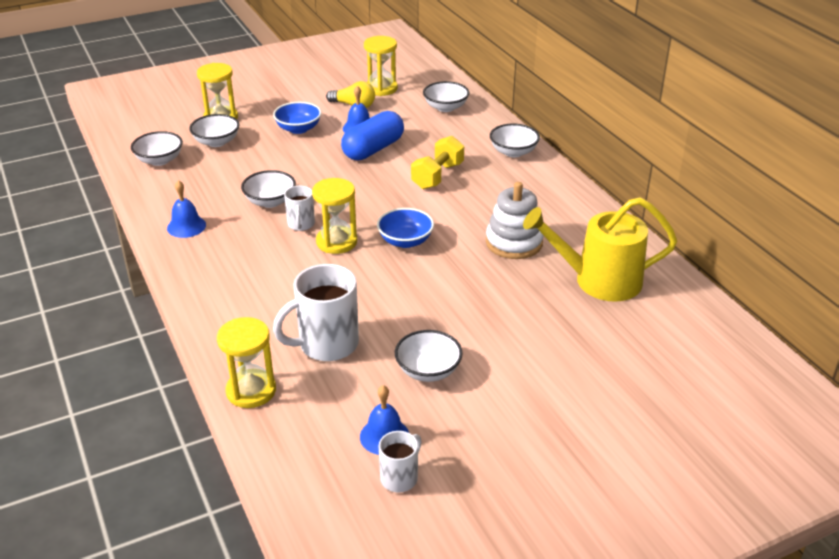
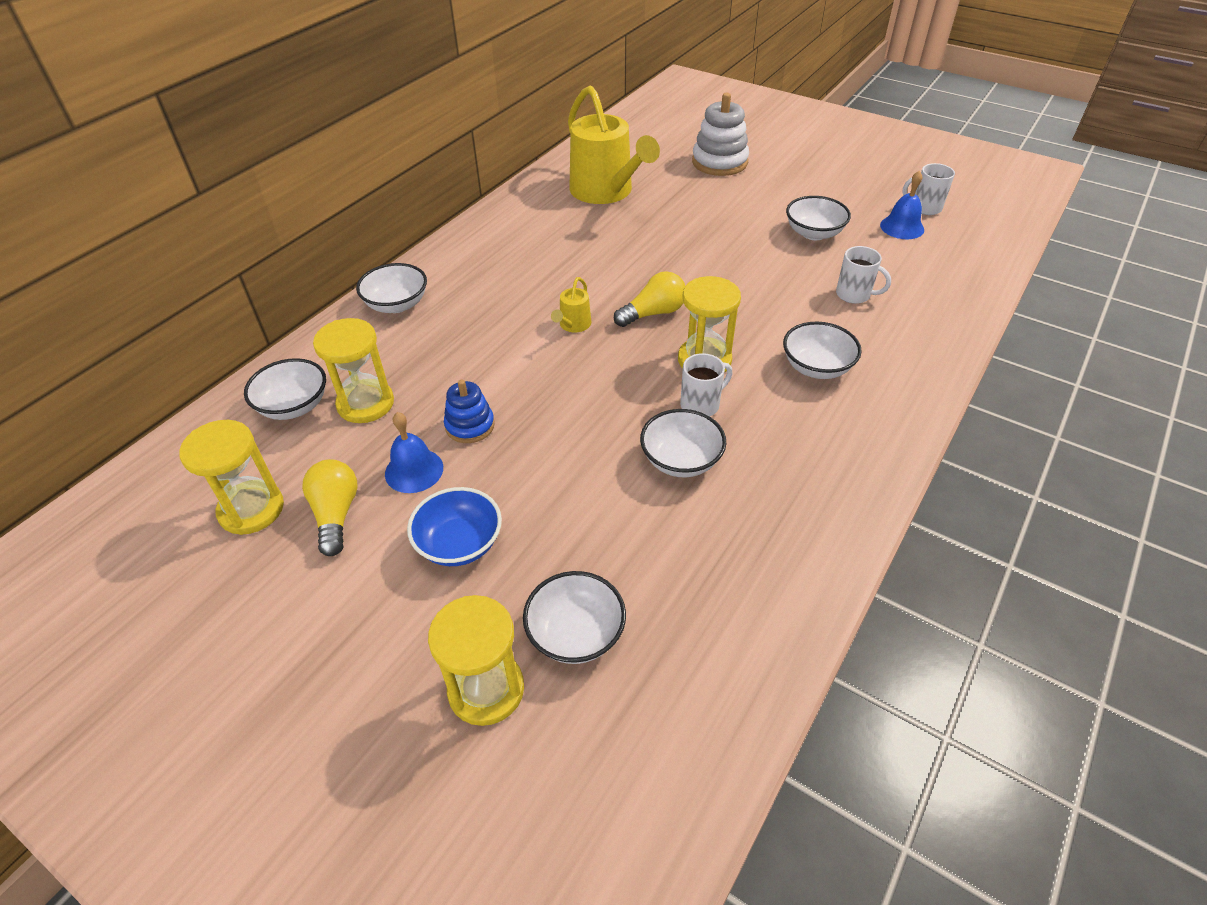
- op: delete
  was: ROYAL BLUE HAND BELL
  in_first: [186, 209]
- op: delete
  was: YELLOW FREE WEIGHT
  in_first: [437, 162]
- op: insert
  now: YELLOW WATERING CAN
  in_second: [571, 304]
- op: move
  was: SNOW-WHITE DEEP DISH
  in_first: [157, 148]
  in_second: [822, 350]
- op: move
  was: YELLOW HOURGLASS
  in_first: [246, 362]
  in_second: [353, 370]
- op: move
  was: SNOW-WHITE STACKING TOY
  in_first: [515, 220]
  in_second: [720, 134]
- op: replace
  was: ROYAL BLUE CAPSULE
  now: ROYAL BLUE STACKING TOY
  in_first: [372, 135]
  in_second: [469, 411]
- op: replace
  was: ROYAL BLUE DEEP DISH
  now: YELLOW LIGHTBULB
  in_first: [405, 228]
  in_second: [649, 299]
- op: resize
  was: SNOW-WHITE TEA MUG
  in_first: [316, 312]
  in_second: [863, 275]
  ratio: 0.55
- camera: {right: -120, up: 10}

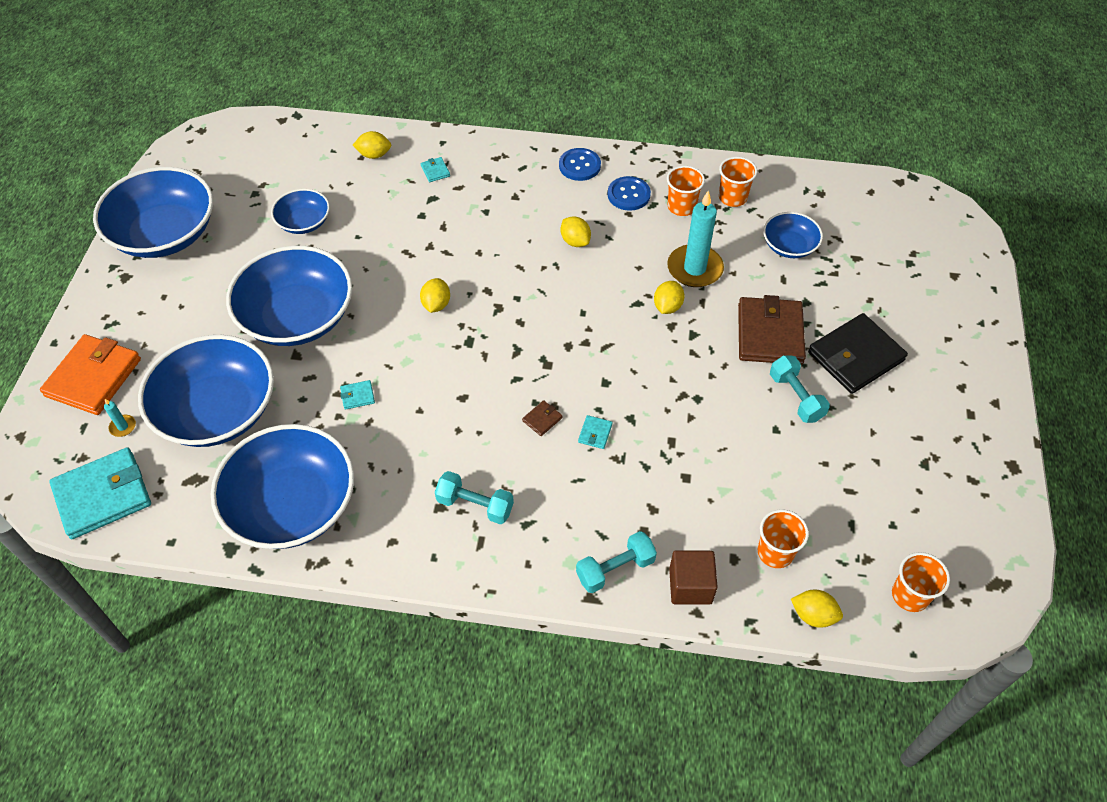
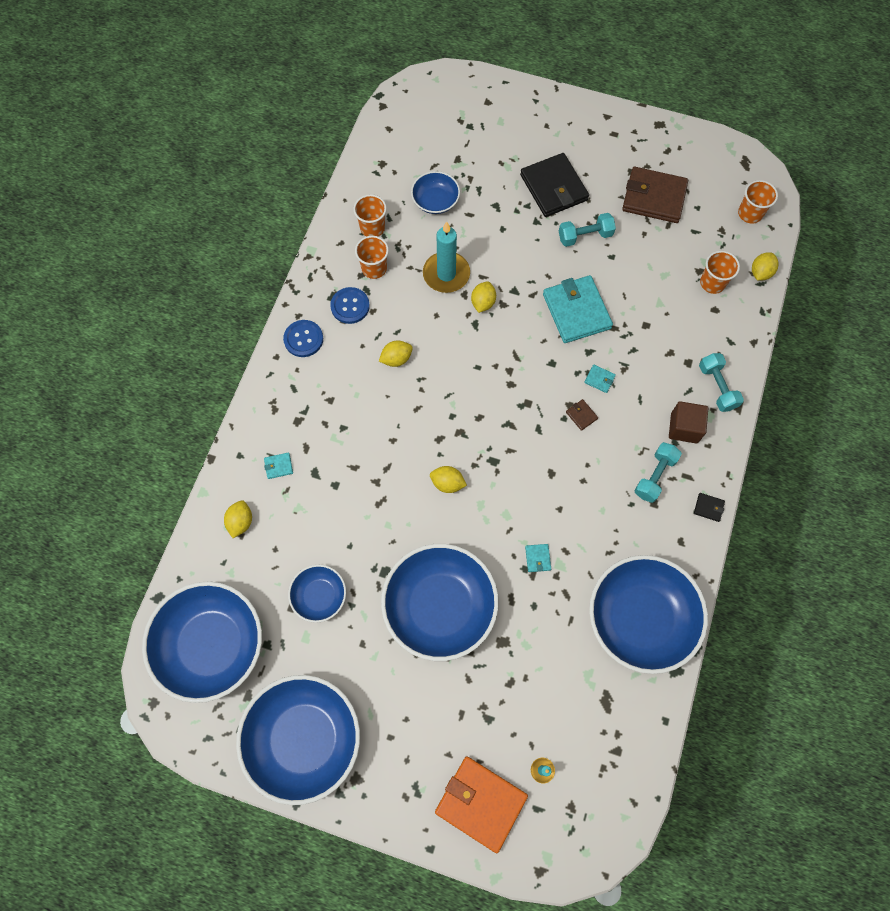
- op: insert
  now: JET-BLACK CARD WALLET
  in_second: [709, 507]
- op: move
  was: AQUA CARD WALLET
  in_first: [100, 493]
  in_second: [578, 309]
- op: move
  was: ROYAL BLUE DEEP DISH
  in_first: [206, 391]
  in_second: [202, 642]
- op: move
  was: DARK BROWN SOLID CUBE
  in_first: [693, 577]
  in_second: [688, 422]
- op: move
  was: DARK BROWN CARD WALLET
  in_first: [772, 330]
  in_second: [655, 195]
- op: rotate
  was: YELLOW CITRUS FRUIT
  in_first: [669, 297]
  in_second: [483, 297]
  clockwise: 75
- camera: {right: -80, up: 15}

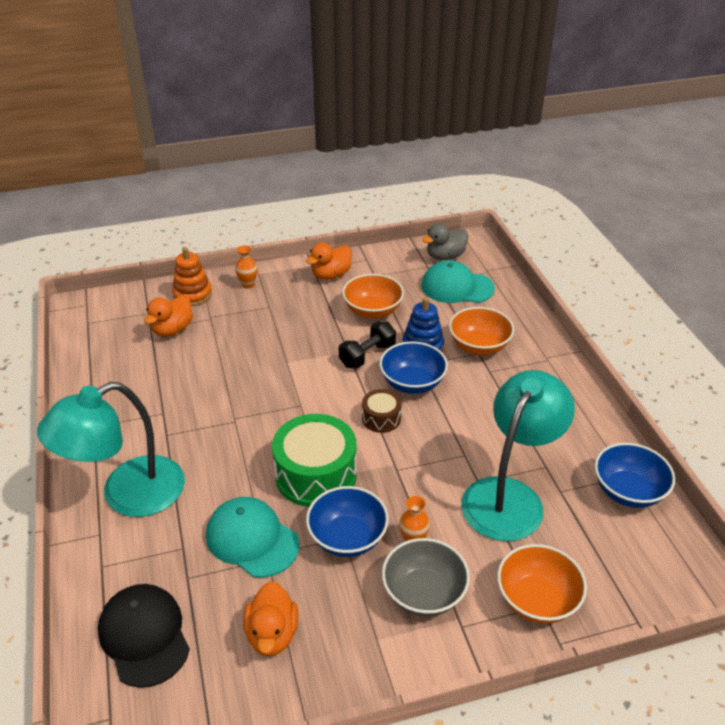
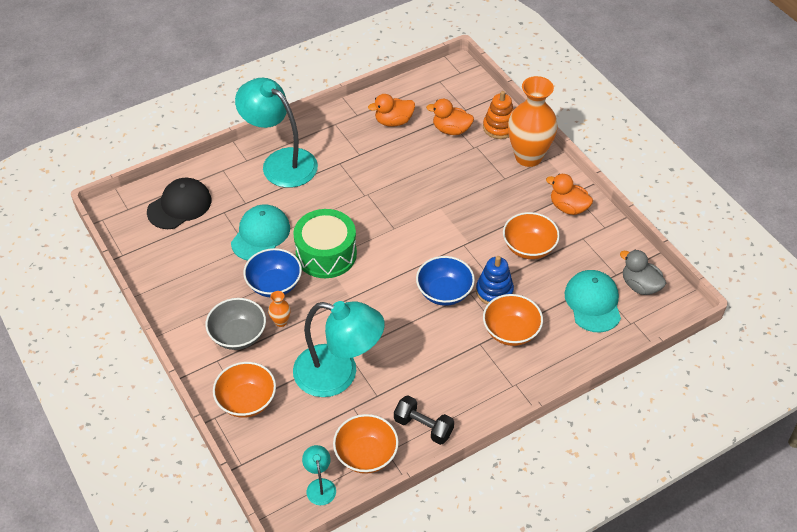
- op: delete
  was: DARK BROWN SNARE DRUM
  in_first: [382, 411]
- op: insert
  now: AQUA LAMP
  in_second: [319, 475]
- op: move
  was: ORANGE-COLOURED TOY DUCK
  in_first: [270, 618]
  in_second: [391, 110]
- op: move
  was: JET-BLACK FREE WEIGHT
  in_first: [367, 344]
  in_second: [424, 420]
- op: recolor
  was: ROYAL BLUE DEEP DISH
  now: ORANGE-COLOURED DEEP DISH
  in_first: [635, 475]
  in_second: [366, 444]
- op: resize
  was: ORANGE-COLOURED FLOWER VASE
  in_first: [246, 267]
  in_second: [533, 121]
  ratio: 2.47
- camera: {right: 75, up: 10}

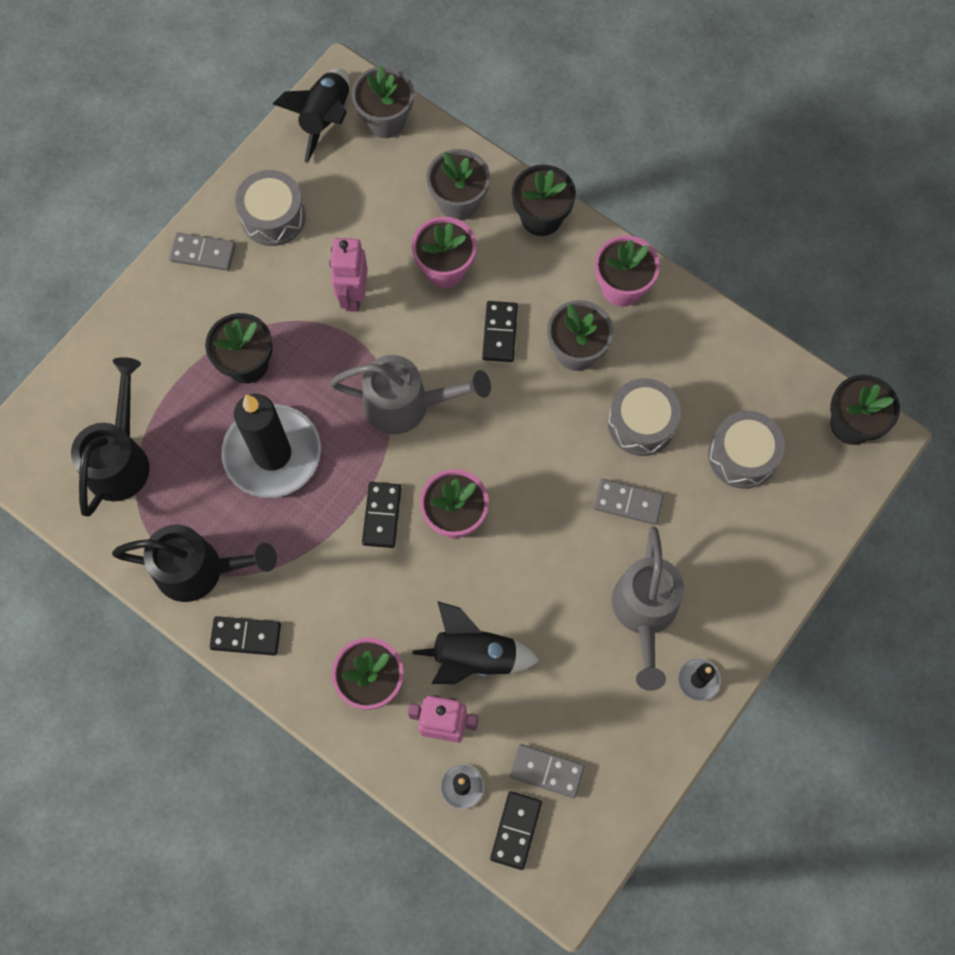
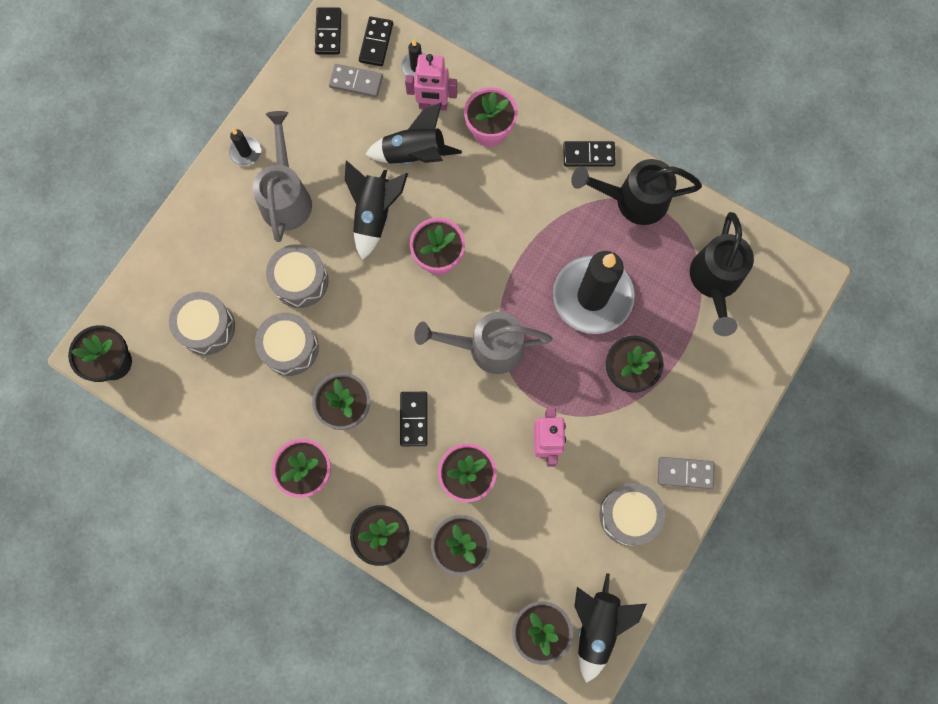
- op: insert
  now: JET-BLACK TOY ROCKET
  in_second: [376, 210]
- op: move
  was: JET-BLACK DOMINO PIECE
  in_first: [381, 515]
  in_second: [328, 31]
- op: replace
  was: GREY DOMINO PIECE
  now: GREY SNARE DRUM
  in_first: [629, 502]
  in_second: [297, 276]
- camera: {right: 175, up: 5}

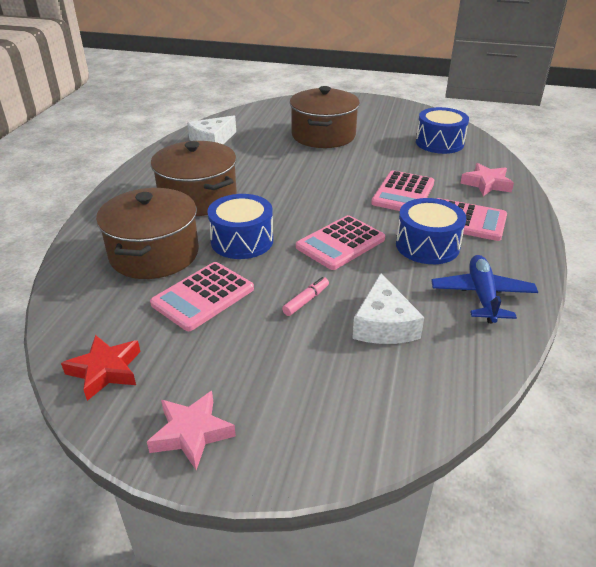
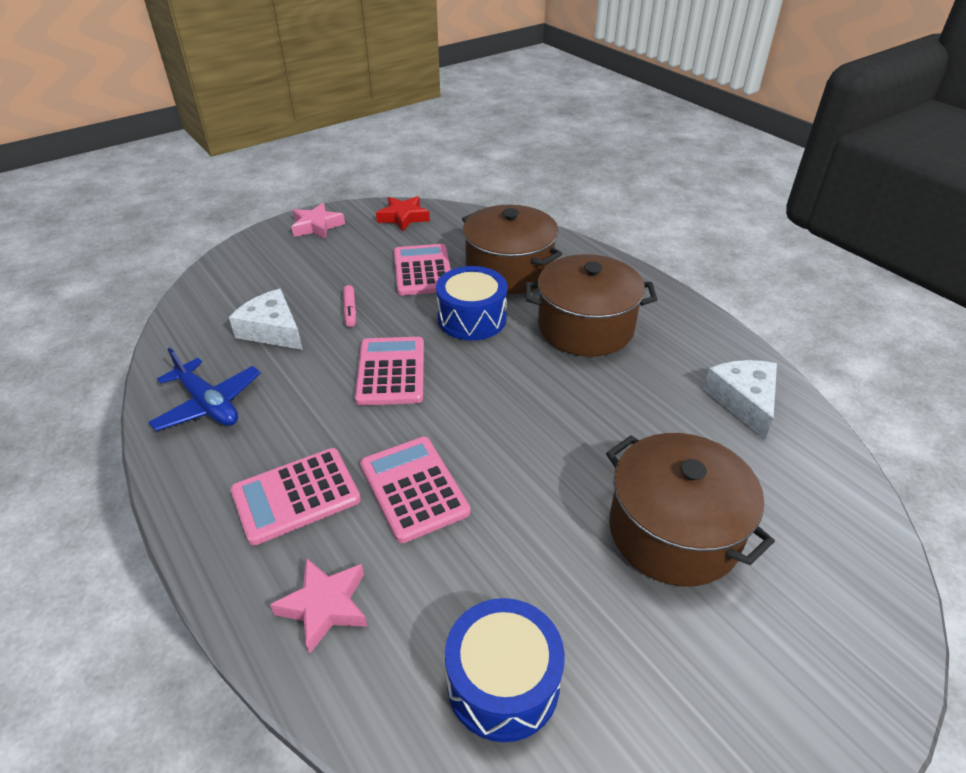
- op: delete
  was: ROYAL BLUE SNARE DRUM
  in_first: [431, 231]
- camera: {right: 130, up: 5}

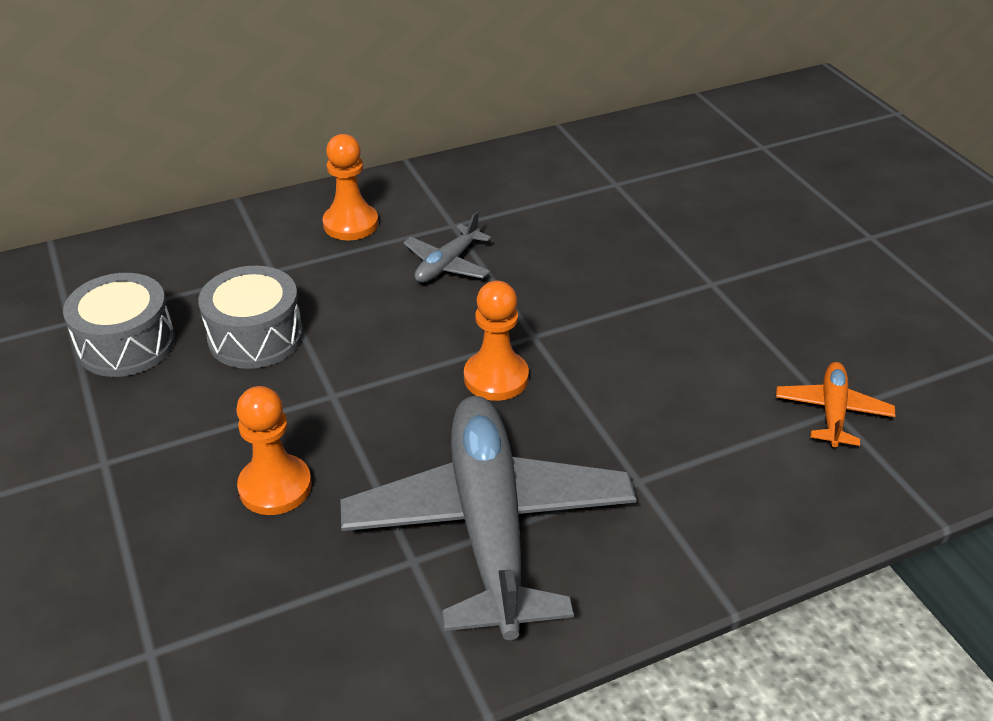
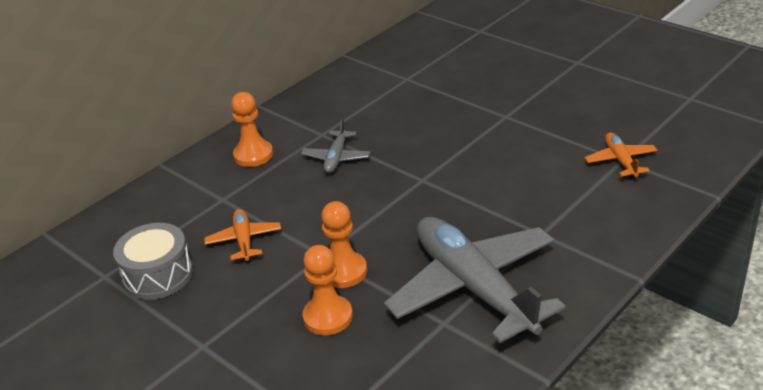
- op: move
  was: ORANGE-COLOURED CHESS PAWN
  in_first: [496, 341]
  in_second: [344, 244]
- op: replace
  was: GREY SNARE DRUM
  now: ORANGE-COLOURED TOY PLANE
  in_first: [250, 317]
  in_second: [242, 235]
- camera: {right: -20, up: -5}

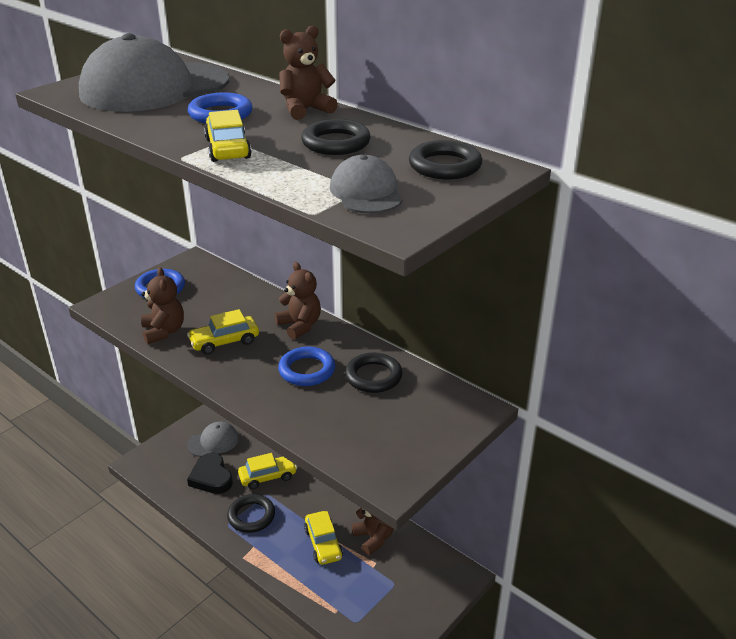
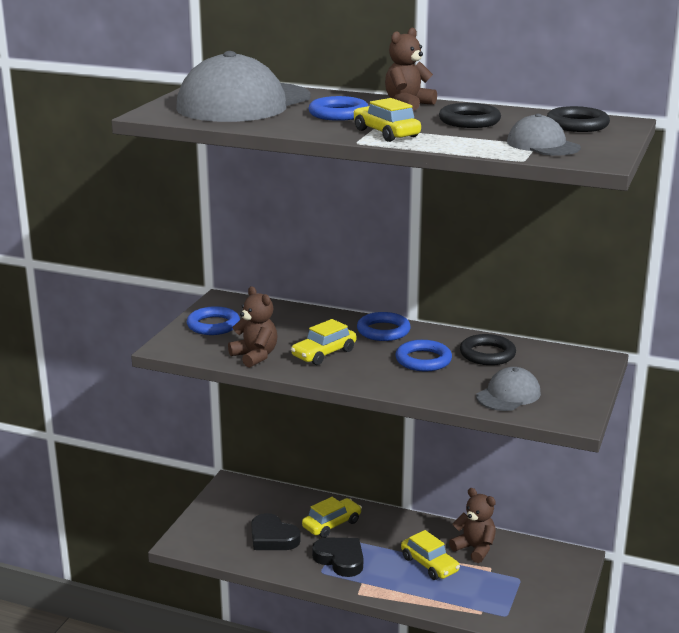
- op: move
  was: GREY BASEBALL CAP
  in_first: [213, 439]
  in_second: [508, 389]
- op: replace
  was: JET-BLACK RING
  now: JET-BLACK LOVE HEART
  in_first: [251, 513]
  in_second: [337, 557]
- op: replace
  was: DARK BROWN TEDDY BEAR
  now: ROYAL BLUE RING
  in_first: [298, 301]
  in_second: [384, 326]
- camera: {right: -20, up: -10}

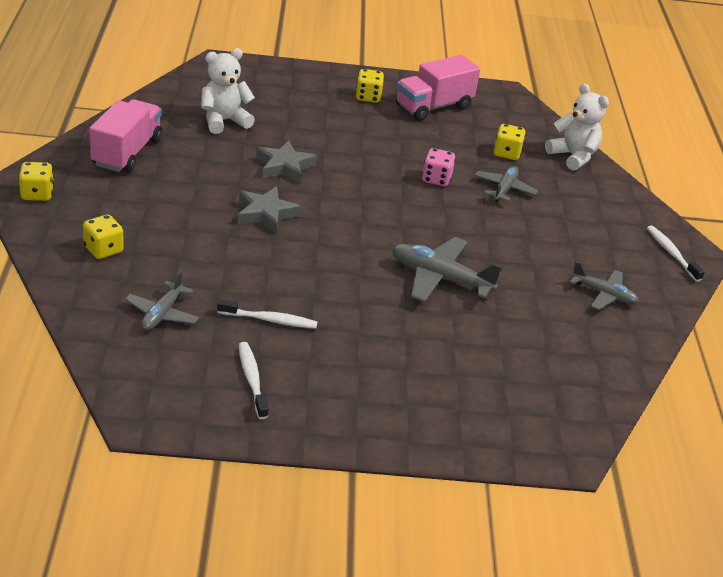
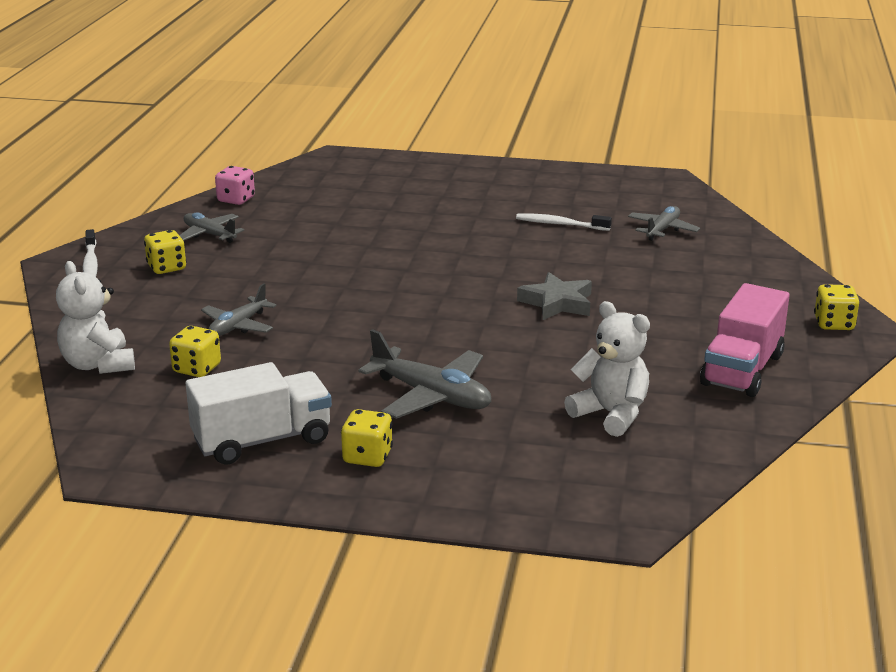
- op: delete
  was: SNOW-WHITE DENTAL BRUSH
  in_first: [254, 380]
- op: delete
  was: GREY FIVE-POINTED STAR
  in_first: [286, 162]
- op: move
  was: YELLOW DICE
  in_first: [103, 236]
  in_second: [165, 252]
- op: move
  was: GREY TOY PLANE
  in_first: [447, 269]
  in_second: [425, 374]
- op: move
  was: PINK DICE
  in_first: [439, 167]
  in_second: [235, 185]
- op: recolor
  was: PINK TOY TRUCK
  now: SNOW-WHITE TOY TRUCK
  in_first: [438, 88]
  in_second: [259, 413]
- op: rotate
  was: SNOW-WHITE TEDDY BEAR
  in_first: [228, 91]
  in_second: [607, 369]
  clockwise: -120
- camera: {right: -165, up: -10}

